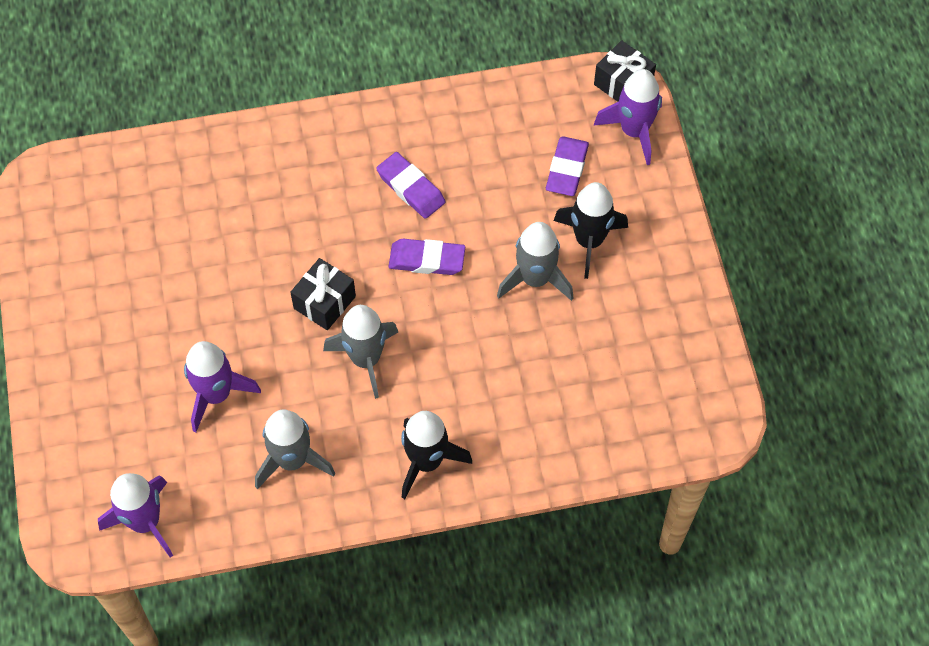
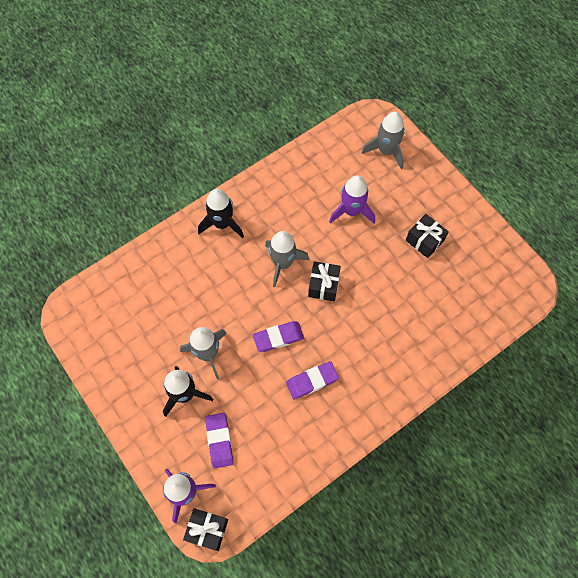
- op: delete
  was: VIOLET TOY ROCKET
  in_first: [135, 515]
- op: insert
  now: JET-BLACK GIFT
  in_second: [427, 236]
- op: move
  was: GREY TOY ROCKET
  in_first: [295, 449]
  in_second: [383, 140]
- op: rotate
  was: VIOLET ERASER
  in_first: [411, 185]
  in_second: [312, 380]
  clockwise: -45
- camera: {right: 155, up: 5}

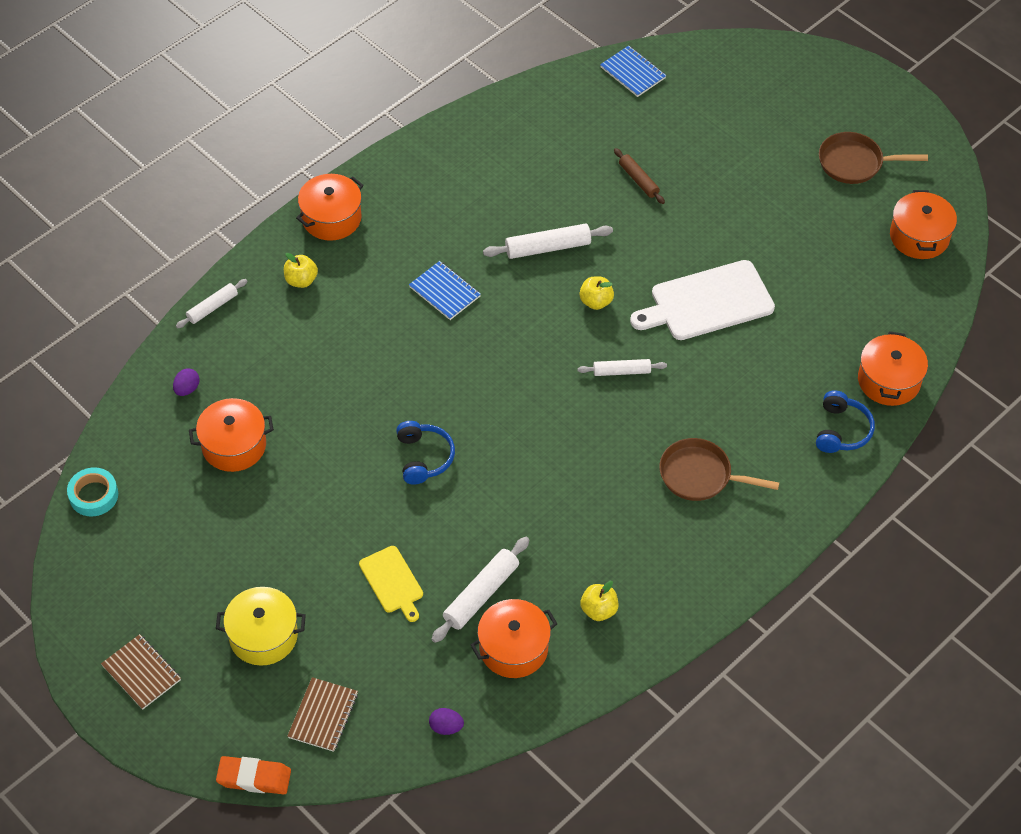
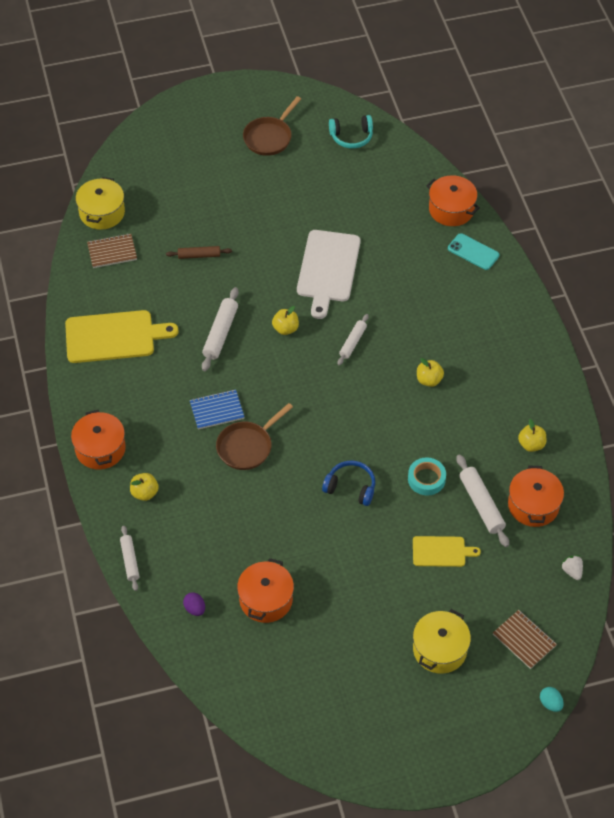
- op: insert
  now: YELLOW CHOPPING BOARD
  in_second: [122, 336]
- op: insert
  now: YELLOW APPLE FRUIT
  in_second: [430, 372]
- op: move
  was: AQUA STICKY TAPE
  in_first: [92, 491]
  in_second: [427, 476]
- op: move
  was: DARK BROWN EXERCISE BOOK
  in_first: [141, 672]
  in_second: [112, 250]
- op: move
  was: DARK BROWN FRYING PAN
  in_first: [719, 469]
  in_second: [254, 436]
- op: replace
  was: ORANGE-COLOURED ERASER
  now: AQUA EGG SHAPE
  in_first: [253, 775]
  in_second: [552, 699]
- op: replace
  was: VIOLET EGG SHAPE
  now: SNOW-WHITE TOY STRAWBERRY
  in_first: [446, 721]
  in_second: [572, 567]
- op: replace
  was: ROYAL BLUE EXERCISE BOOK
  now: YELLOW STOCKPOT
  in_first: [633, 71]
  in_second: [100, 203]
- op: replace
  was: ROYAL BLUE HEADPHONES
  now: AQUA MOBILE PHONE
  in_first: [845, 421]
  in_second: [473, 251]
- op: replace
  was: ORANGE-COLOURED STOCKPOT
  now: AQUA HEADPHONES
  in_first: [923, 224]
  in_second: [351, 132]
- camera: {right: -60, up: 0}

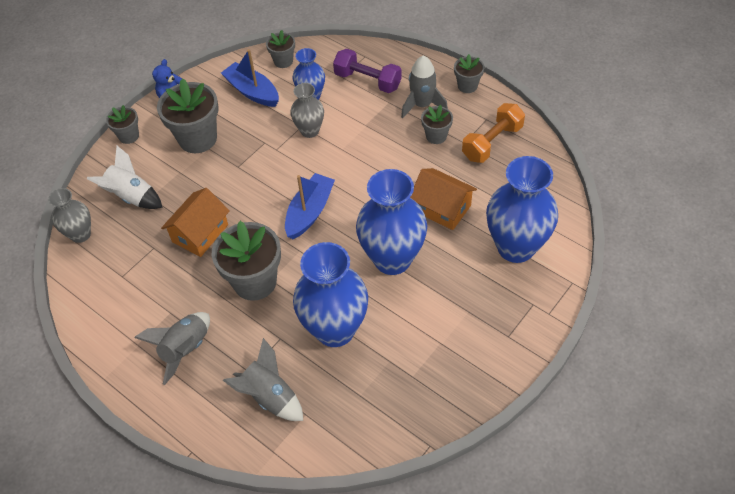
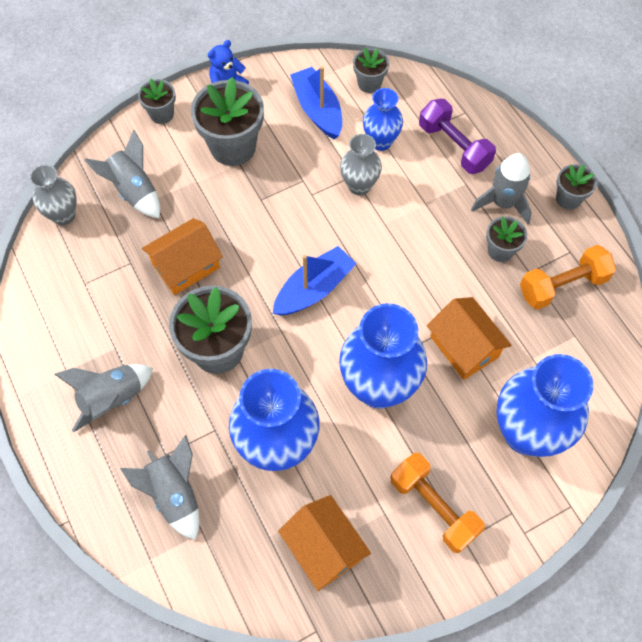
- op: insert
  now: ORANGE-COLOURED COTTAGE
  in_second: [324, 543]
- op: insert
  now: ORANGE-COLOURED FREE WEIGHT
  in_second: [437, 502]
- op: recolor
  was: SNOW-WHITE TOY ROCKET
  now: GREY TOY ROCKET
  in_first: [125, 177]
  in_second: [122, 174]
- camera: {right: 20, up: 10}

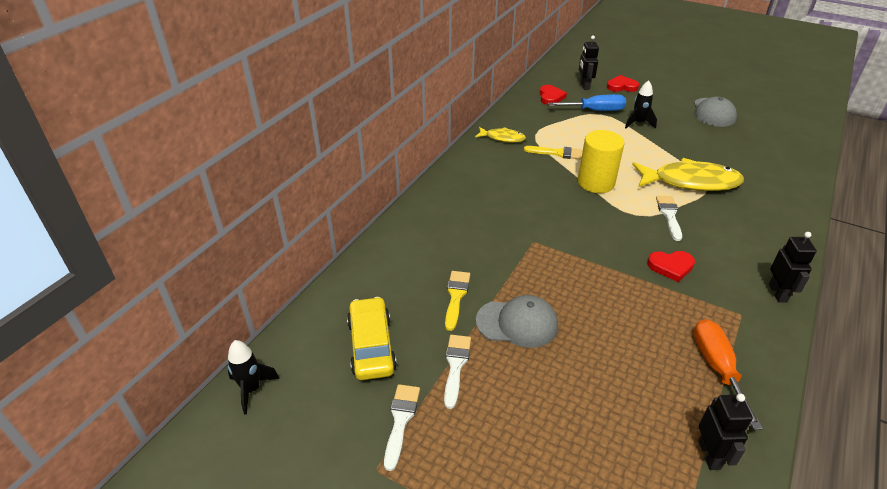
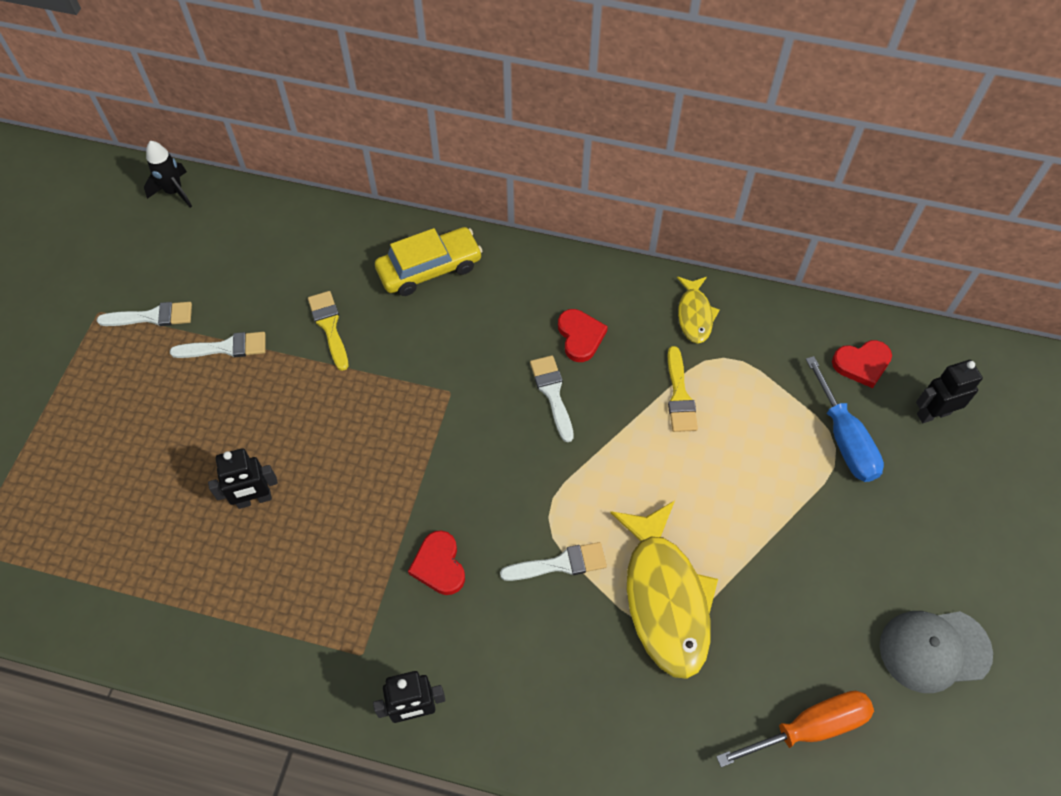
- op: delete
  was: GREY BASEBALL CAP
  in_first: [517, 321]
- op: delete
  was: YELLOW SOLID CYLINDER
  in_first: [601, 161]
- op: delete
  was: JET-BLACK TOY ROCKET
  in_first: [641, 104]
- op: insert
  now: SNOW-WHITE BRUSH
  in_second: [552, 398]
- op: move
  was: YELLOW AUTOMOBILE
  in_first: [372, 338]
  in_second: [428, 261]
- op: move
  was: SCARLET LOVE HEART
  in_first: [623, 83]
  in_second: [583, 335]
- op: move
  was: ORANGE-COLOURED SCREWDRIVER
  in_first: [728, 374]
  in_second: [795, 729]
- op: move
  was: JET-BLACK TOY ROBOT
  in_first: [725, 431]
  in_second: [243, 478]
- op: rotate
  was: YELLOW BRUSH
  in_first: [457, 301]
  in_second: [328, 331]
  clockwise: -105
- camera: {right: 75, up: 20}

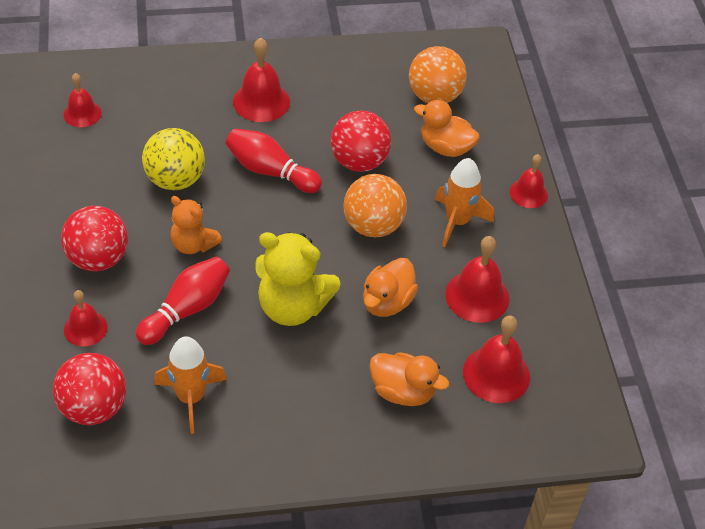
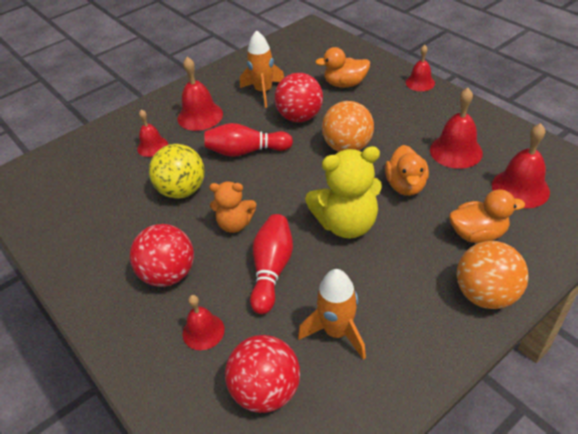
- op: move
  was: SCARLET HAND BELL
  in_first: [82, 100]
  in_second: [152, 133]
- op: move
  was: ORANGE-COLOURED SPHERE
  in_first: [438, 74]
  in_second: [492, 275]
- op: move
  was: ORANGE-COLOURED TOY ROCKET
  in_first: [464, 203]
  in_second: [262, 69]
- camera: {right: -25, up: -5}

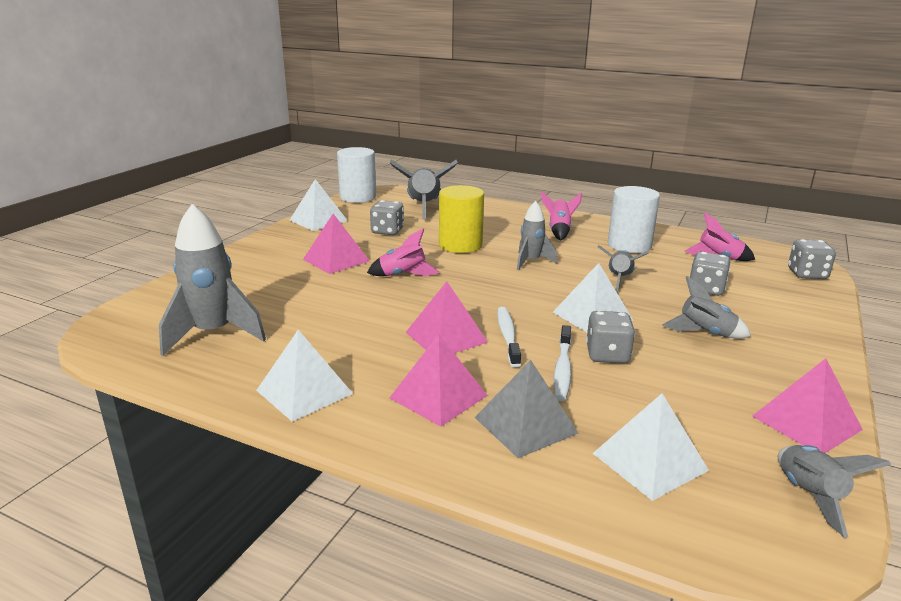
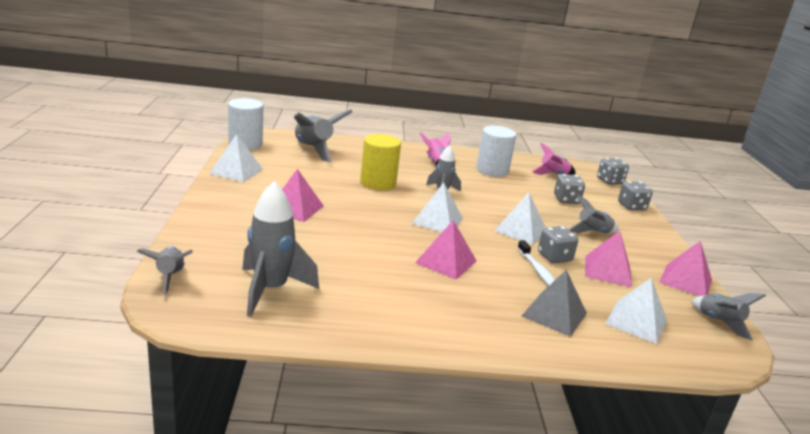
- op: delete
  was: PINK TOY ROCKET
  in_first: [403, 252]
- op: delete
  was: SNOW-WHITE DENTAL BRUSH
  in_first: [509, 337]
- op: move
  was: SNOW-WHITE SOLID PYRAMID
  in_first: [304, 376]
  in_second: [437, 207]
- op: move
  was: GREY DICE
  in_first: [387, 217]
  in_second: [635, 195]
- op: move
  was: PINK SOLID PYRAMID
  in_first: [438, 380]
  in_second: [608, 259]
- op: move
  was: GREY TOY ROCKET
  in_first: [623, 268]
  in_second: [165, 270]
- camera: {right: -30, up: 0}

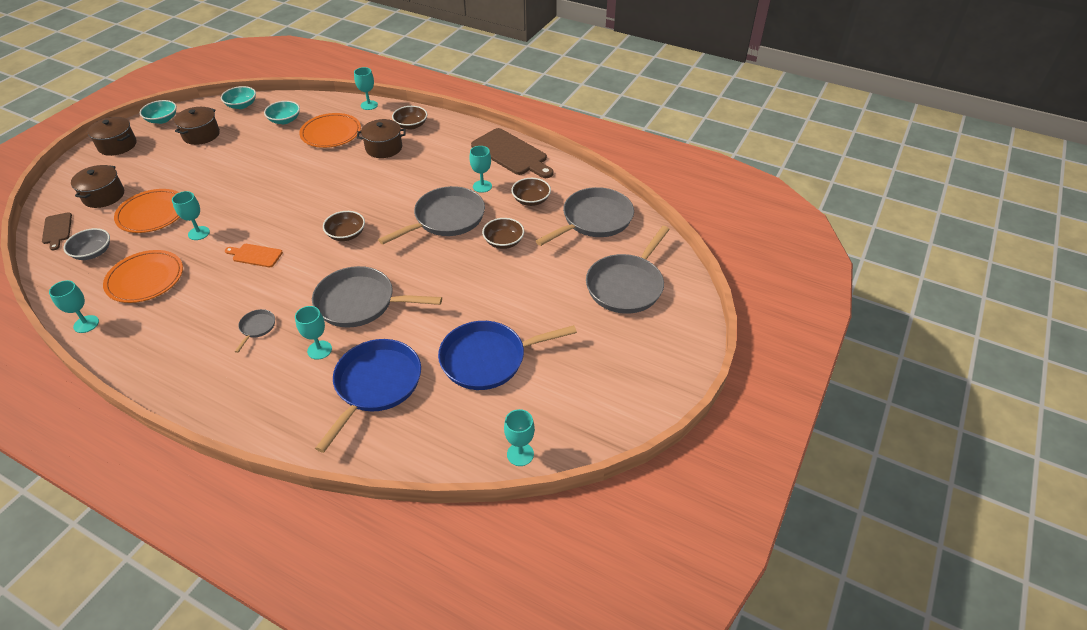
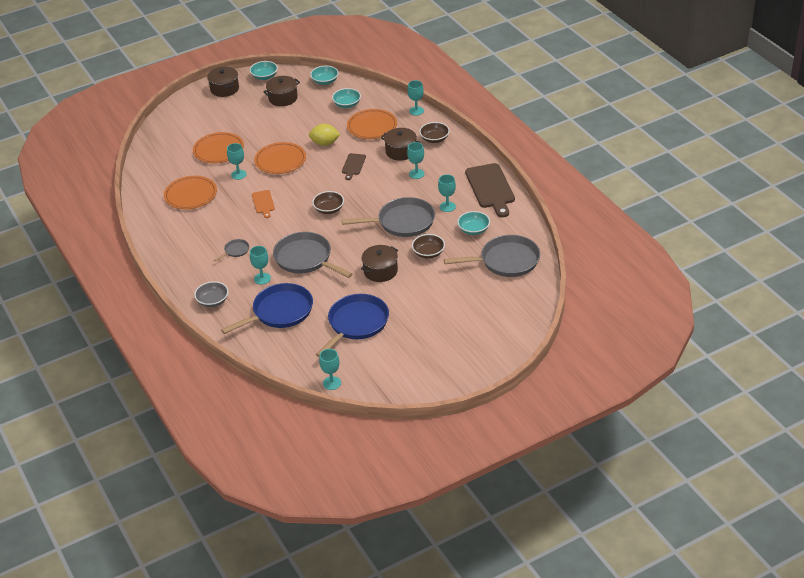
- op: delete
  was: GREY FRYING PAN
  in_first: [628, 270]
- op: insert
  now: ORANGE-COLOURED PLATE
  in_second: [280, 158]
- op: insert
  now: YELLOW CITRUS FRUIT
  in_second: [325, 135]
- op: move
  was: DARK BROWN CHOPPING BOARD
  in_first: [57, 231]
  in_second: [354, 166]
- op: move
  was: AQUA CHALICE
  in_first: [74, 306]
  in_second: [416, 160]
- op: move
  was: GREY DEEP DISH
  in_first: [86, 244]
  in_second: [211, 294]
- op: move
  was: DARK BROWN STOCKPOT
  in_first: [97, 186]
  in_second: [379, 263]
- op: recolor
  was: DARK BROWN DEEP DISH
  now: AQUA DEEP DISH
  in_first: [531, 192]
  in_second: [473, 223]
- op: rotate
  was: ORANGE-COLOURED CHOPPING BOARD
  in_first: [254, 255]
  in_second: [263, 204]
  clockwise: -150
- op: rotate
  was: ROYAL BLUE FRYING PAN
  in_first: [507, 355]
  in_second: [352, 325]
  clockwise: 105
- camera: {right: 35, up: -5}

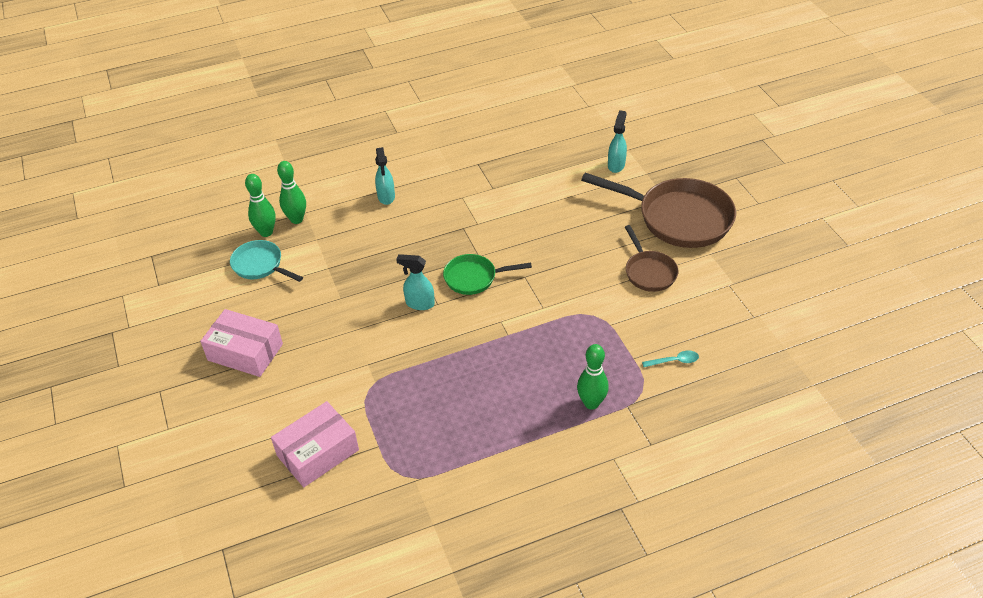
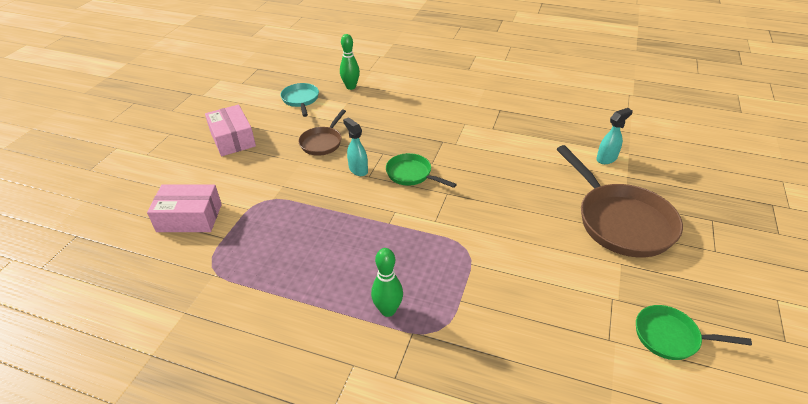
- op: delete
  was: GREEN SKITTLE
  in_first: [260, 205]
- op: delete
  was: AQUA SPRAY CLEANER
  in_first: [385, 176]
- op: delete
  was: AQUA SPOON
  in_first: [670, 359]
- op: insert
  now: GREEN FRYING PAN
  in_second: [694, 332]
- op: move
  was: DARK BROWN FRYING PAN
  in_first: [651, 258]
  in_second: [322, 133]
- camera: {right: 40, up: -5}

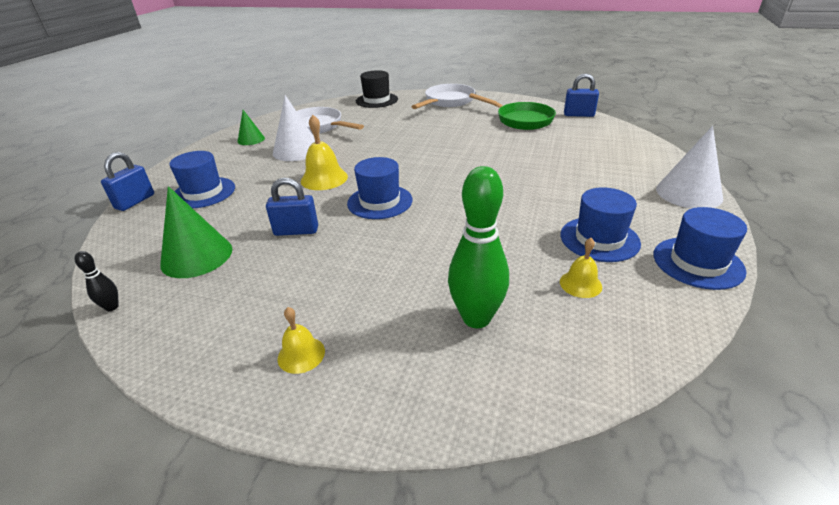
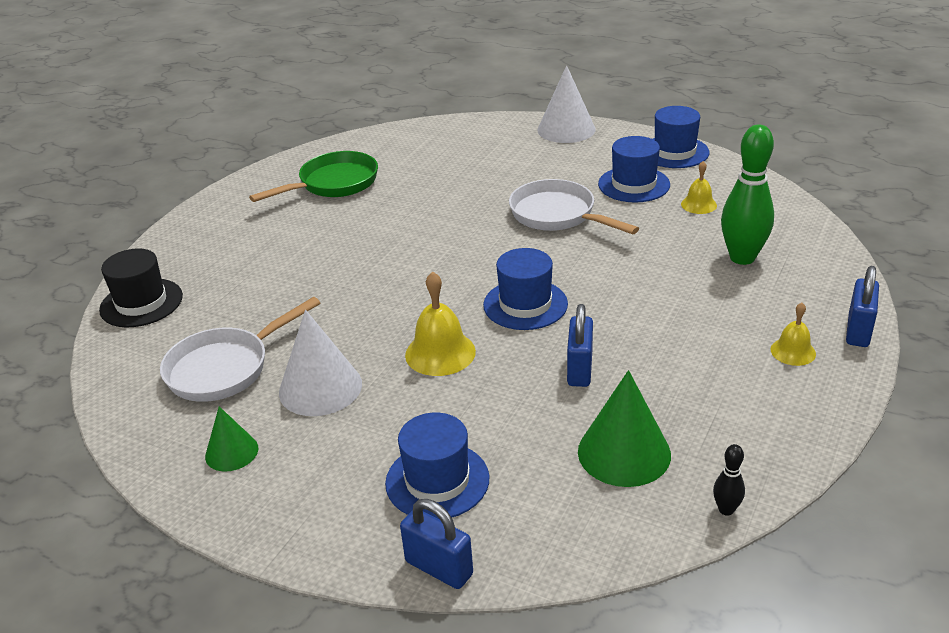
- op: move
  was: SNOW-WHITE FRYING PAN
  in_first: [443, 96]
  in_second: [574, 206]
- op: move
  was: ROYAL BLUE PADLOCK
  in_first: [581, 95]
  in_second: [862, 306]
- camera: {right: -80, up: 0}

